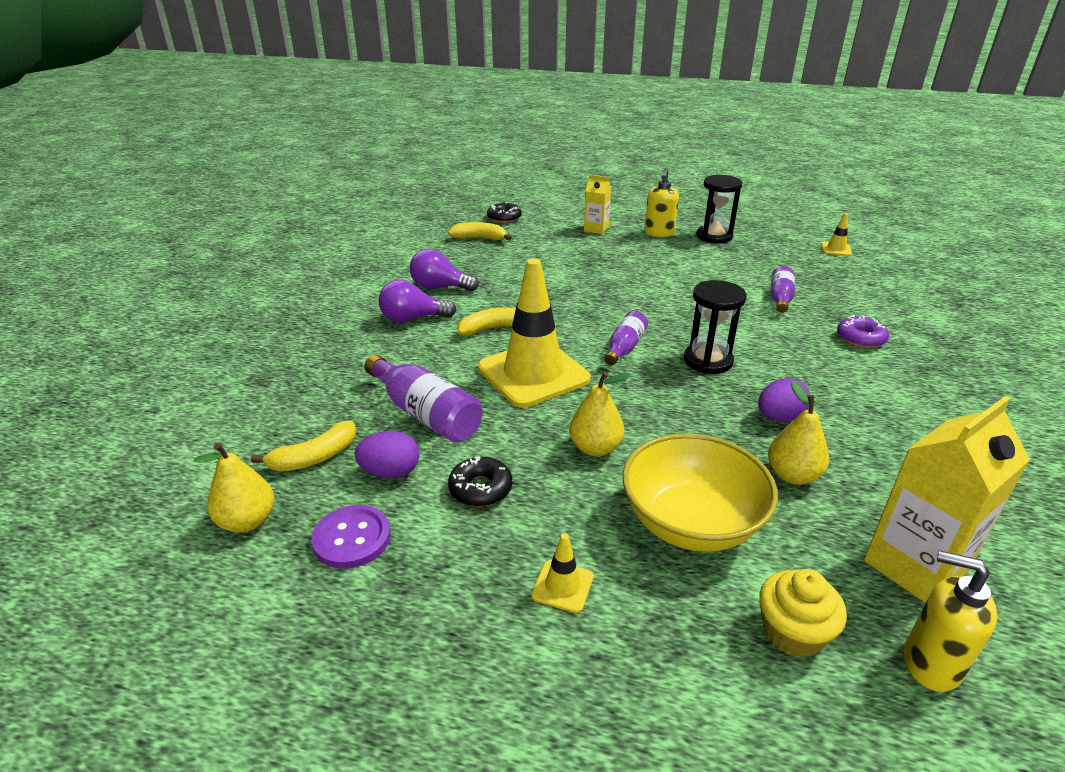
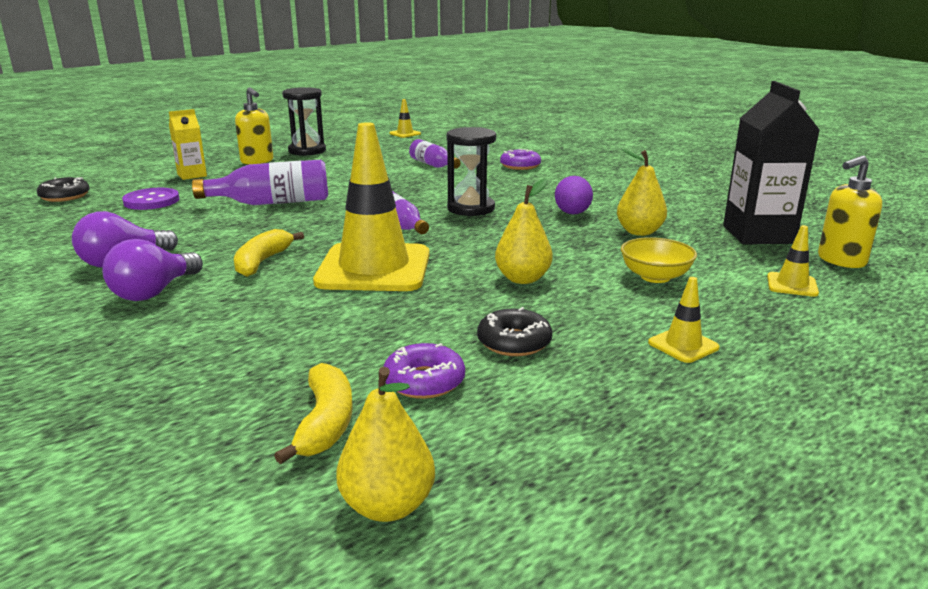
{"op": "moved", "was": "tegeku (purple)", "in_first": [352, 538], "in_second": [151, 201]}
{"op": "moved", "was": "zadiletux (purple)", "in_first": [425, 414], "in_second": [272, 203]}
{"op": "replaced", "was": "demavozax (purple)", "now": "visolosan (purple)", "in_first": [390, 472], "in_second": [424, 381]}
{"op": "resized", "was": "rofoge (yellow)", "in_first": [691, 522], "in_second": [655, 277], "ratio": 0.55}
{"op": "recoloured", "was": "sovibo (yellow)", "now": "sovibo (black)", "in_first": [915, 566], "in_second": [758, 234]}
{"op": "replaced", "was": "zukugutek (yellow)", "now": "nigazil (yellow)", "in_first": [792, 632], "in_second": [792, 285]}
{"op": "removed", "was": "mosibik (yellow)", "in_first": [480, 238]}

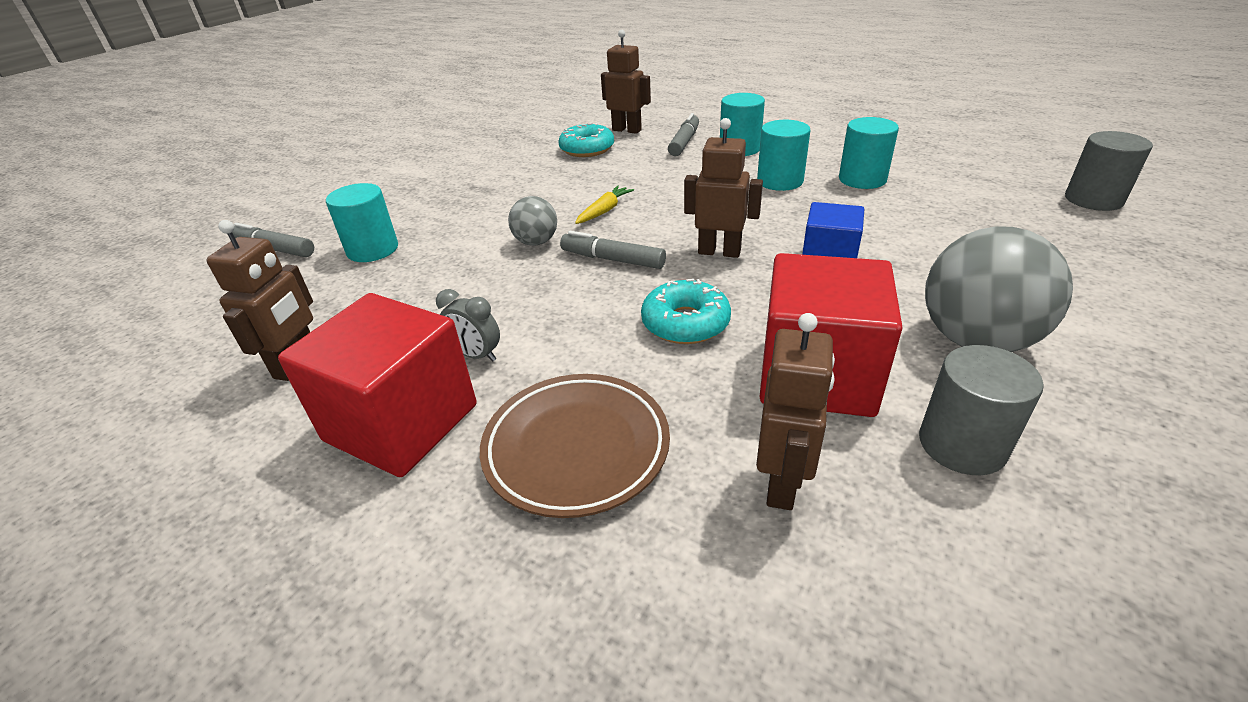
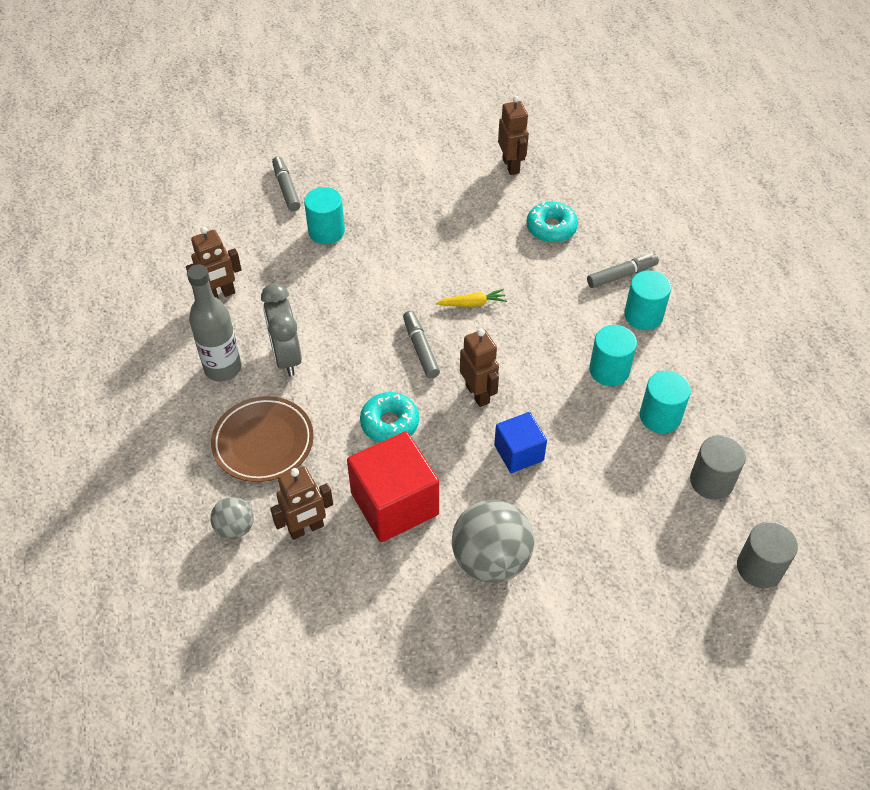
{"op": "replaced", "was": "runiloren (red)", "now": "zadiletux (grey)", "in_first": [401, 423], "in_second": [223, 368]}
{"op": "moved", "was": "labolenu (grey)", "in_first": [536, 242], "in_second": [235, 528]}
{"op": "resized", "was": "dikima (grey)", "in_first": [476, 355], "in_second": [287, 356], "ratio": 1.84}
{"op": "moved", "was": "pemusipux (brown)", "in_first": [627, 130], "in_second": [511, 166]}
{"op": "moved", "was": "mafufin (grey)", "in_first": [962, 444], "in_second": [711, 481]}

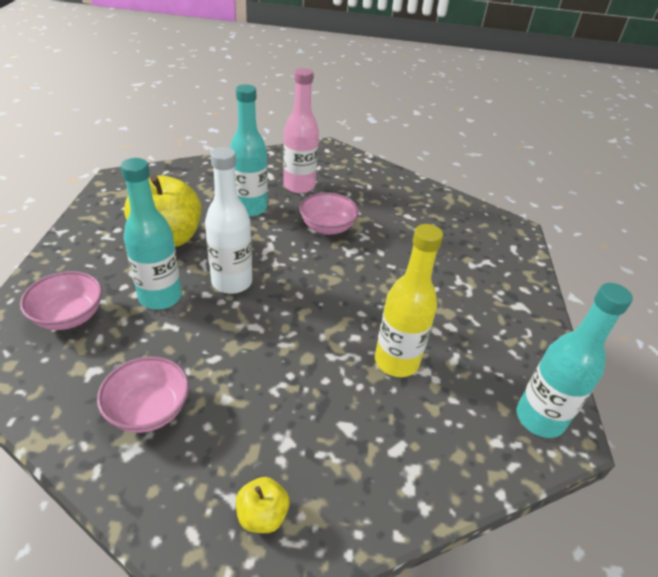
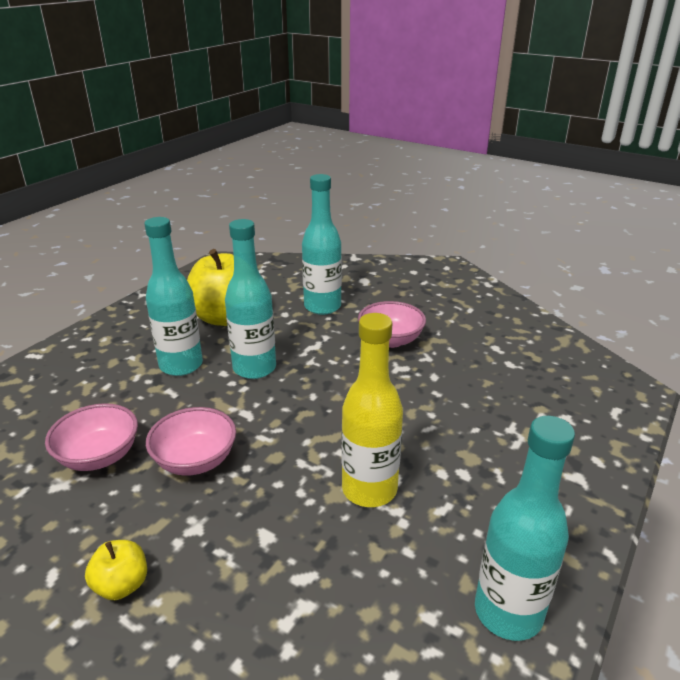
{"op": "moved", "was": "rofoge (pink)", "in_first": [69, 316], "in_second": [195, 460]}
{"op": "recoloured", "was": "zadiletux (white)", "now": "zadiletux (turquoise)", "in_first": [232, 282], "in_second": [254, 368]}
{"op": "removed", "was": "zadiletux (pink)", "in_first": [299, 186]}

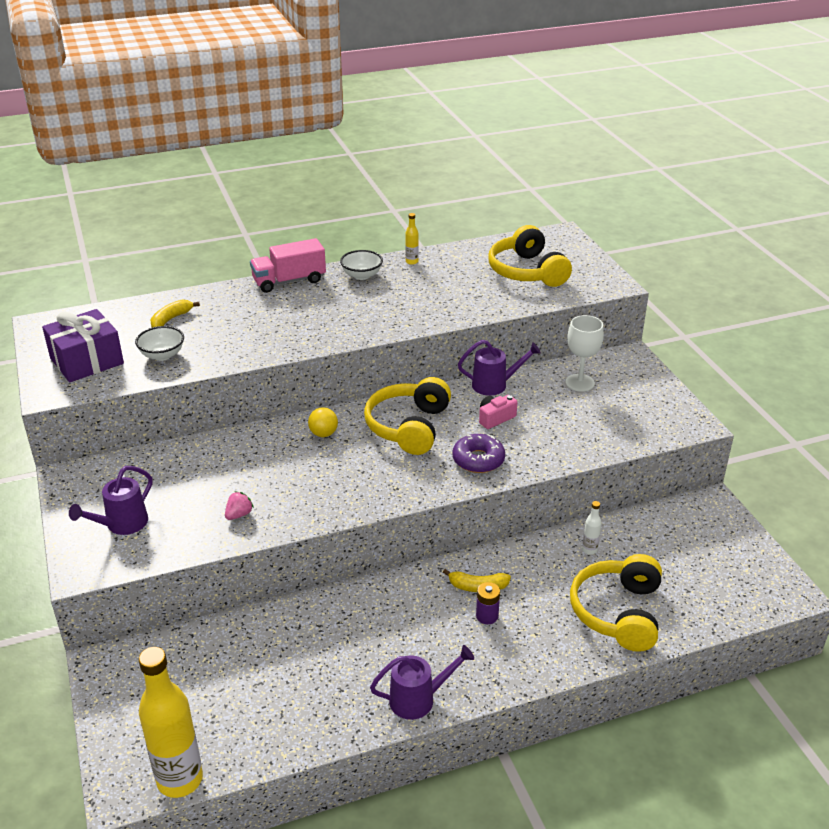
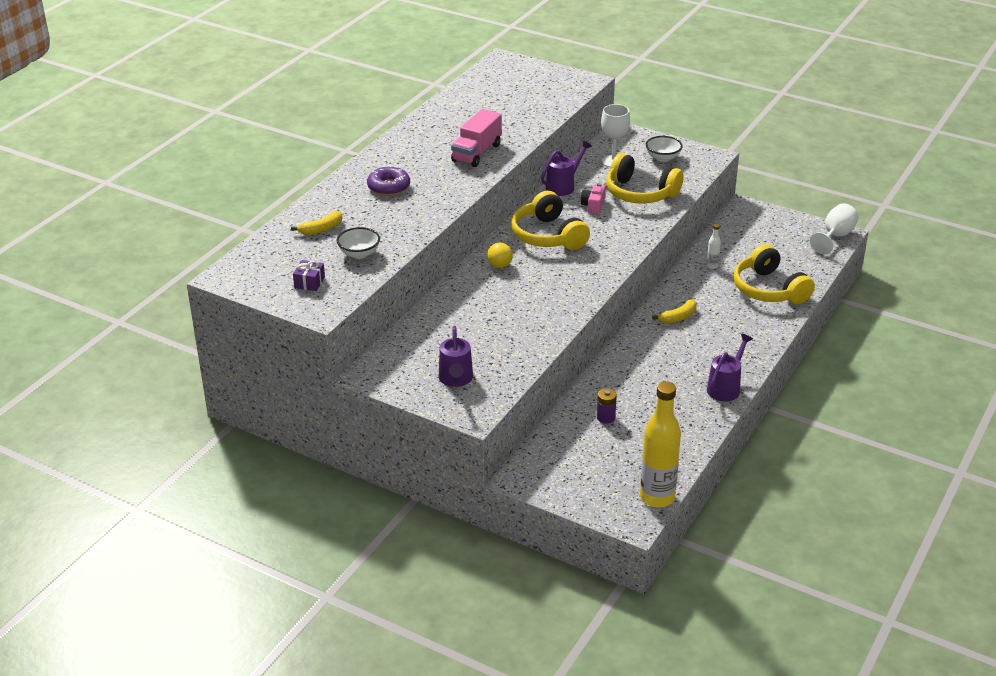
{"op": "turned", "was": "mosibik (yellow)", "in_first": [171, 319], "in_second": [321, 229], "clockwise": -120}
{"op": "resized", "was": "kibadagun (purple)", "in_first": [87, 361], "in_second": [309, 282], "ratio": 0.48}
{"op": "moved", "was": "visolosan (purple)", "in_first": [478, 460], "in_second": [389, 187]}
{"op": "moved", "was": "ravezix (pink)", "in_first": [289, 281], "in_second": [476, 153]}
{"op": "moved", "was": "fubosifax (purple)", "in_first": [487, 616], "in_second": [605, 417]}
{"op": "moved", "was": "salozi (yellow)", "in_first": [527, 272], "in_second": [640, 193]}
{"op": "moved", "was": "rofoge (white)", "in_first": [362, 275], "in_second": [663, 158]}
{"op": "added", "now": "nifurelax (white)", "in_second": [835, 236]}
{"op": "removed", "was": "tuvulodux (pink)", "in_first": [239, 514]}
{"op": "removed", "was": "zadiletux (yellow)", "in_first": [412, 262]}

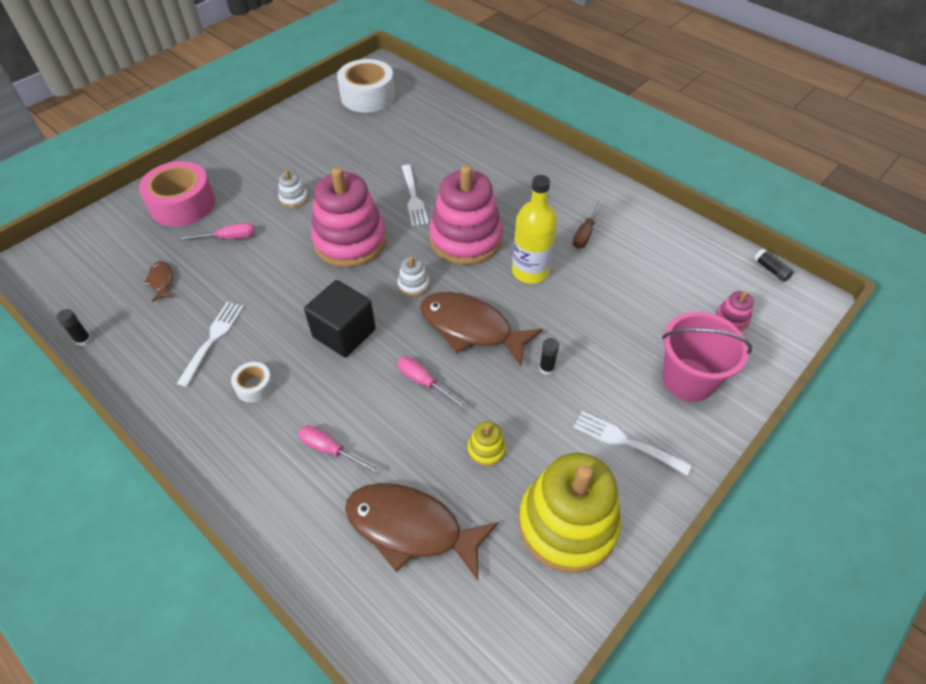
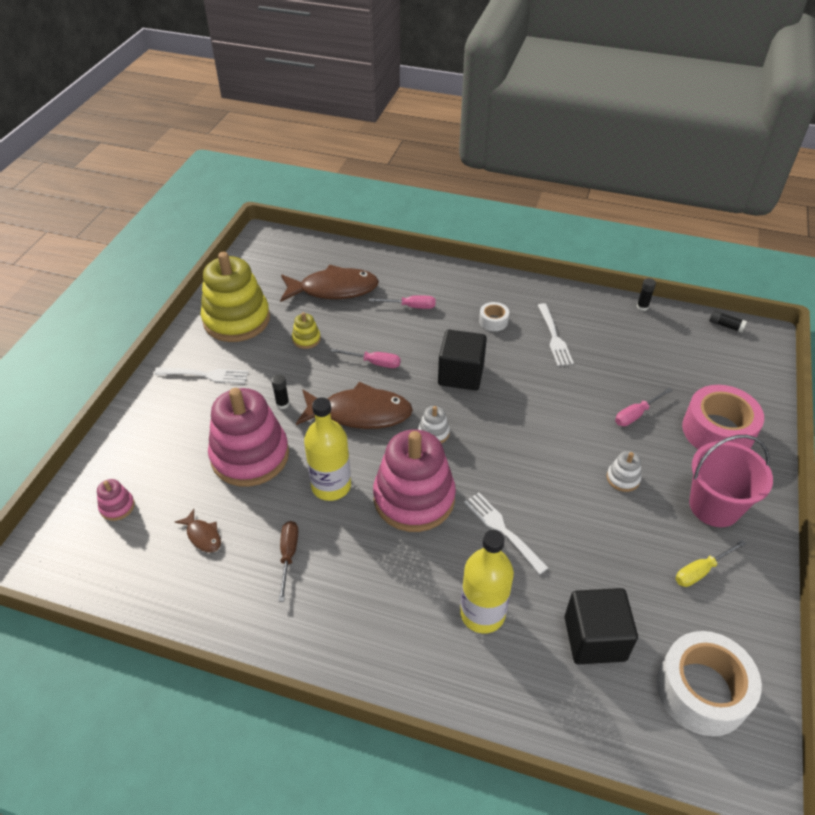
{"op": "moved", "was": "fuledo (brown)", "in_first": [161, 281], "in_second": [203, 536]}
{"op": "moved", "was": "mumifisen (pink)", "in_first": [350, 241], "in_second": [250, 456]}
{"op": "added", "now": "zadiletux (yellow)", "in_second": [482, 613]}
{"op": "added", "now": "runiloren (black)", "in_second": [594, 638]}
{"op": "added", "now": "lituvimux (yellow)", "in_second": [701, 571]}
{"op": "moved", "was": "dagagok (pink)", "in_first": [688, 379], "in_second": [714, 506]}
{"op": "moved", "was": "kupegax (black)", "in_first": [770, 270], "in_second": [725, 325]}

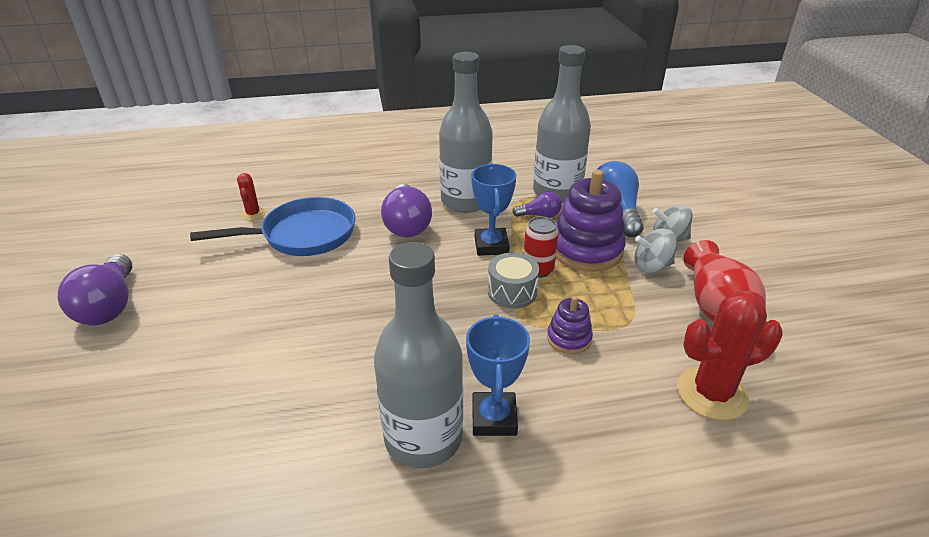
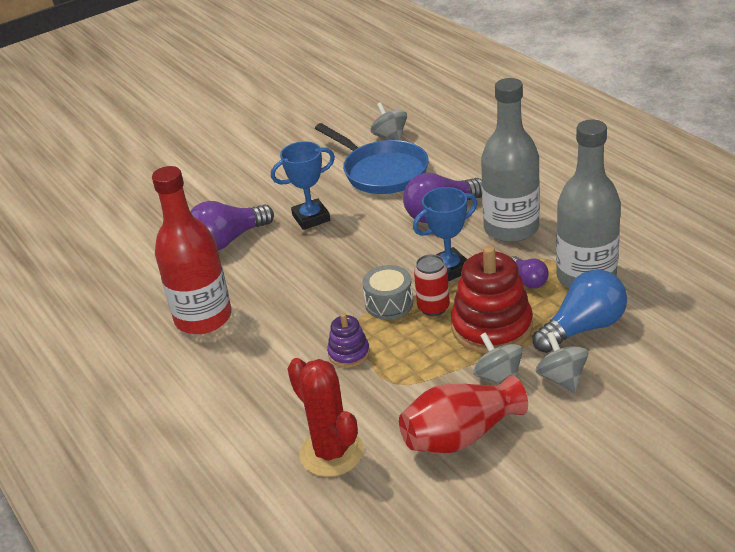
{"op": "recoloured", "was": "zadiletux (grey)", "now": "zadiletux (red)", "in_first": [423, 438], "in_second": [203, 318]}
{"op": "moved", "was": "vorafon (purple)", "in_first": [109, 306], "in_second": [228, 240]}
{"op": "moved", "was": "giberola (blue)", "in_first": [494, 418], "in_second": [311, 218]}
{"op": "replaced", "was": "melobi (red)", "now": "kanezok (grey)", "in_first": [253, 214], "in_second": [390, 137]}
{"op": "recoloured", "was": "mumifisen (purple)", "now": "mumifisen (red)", "in_first": [586, 250], "in_second": [491, 327]}

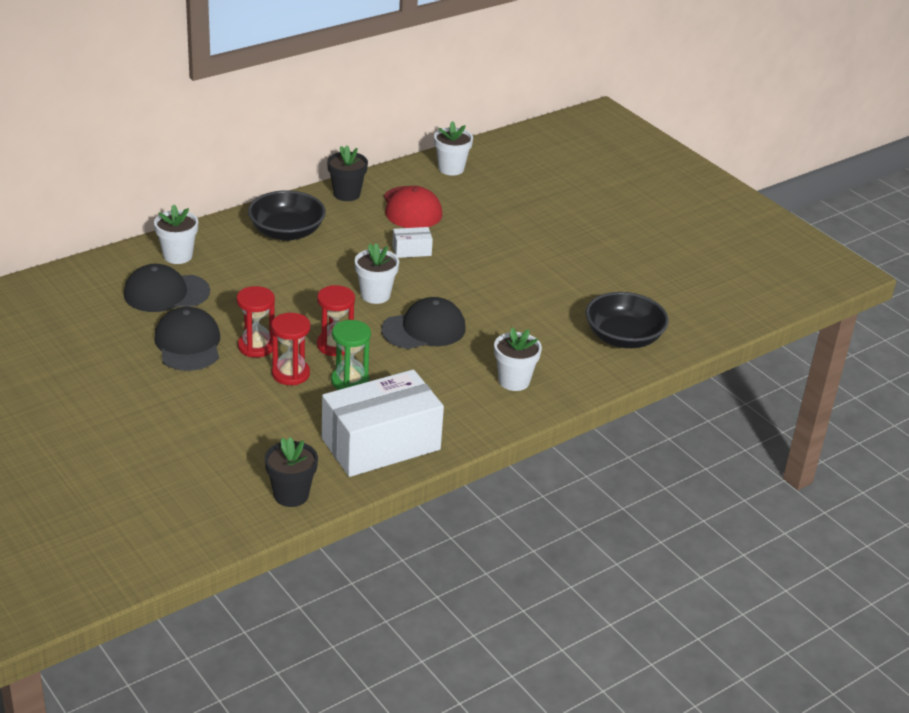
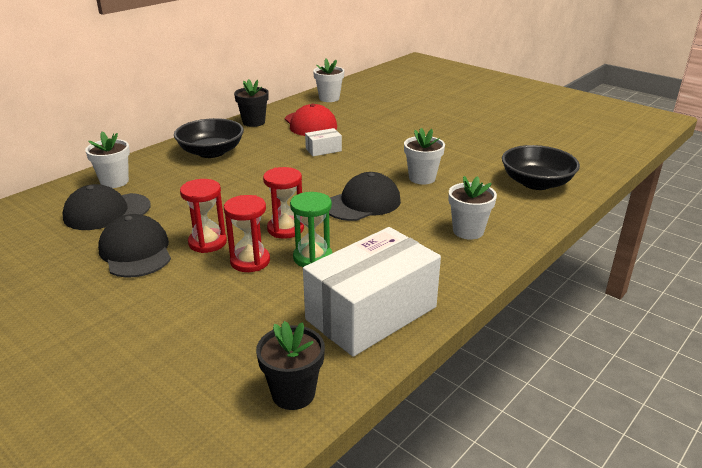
{"op": "moved", "was": "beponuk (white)", "in_first": [375, 295], "in_second": [422, 178]}

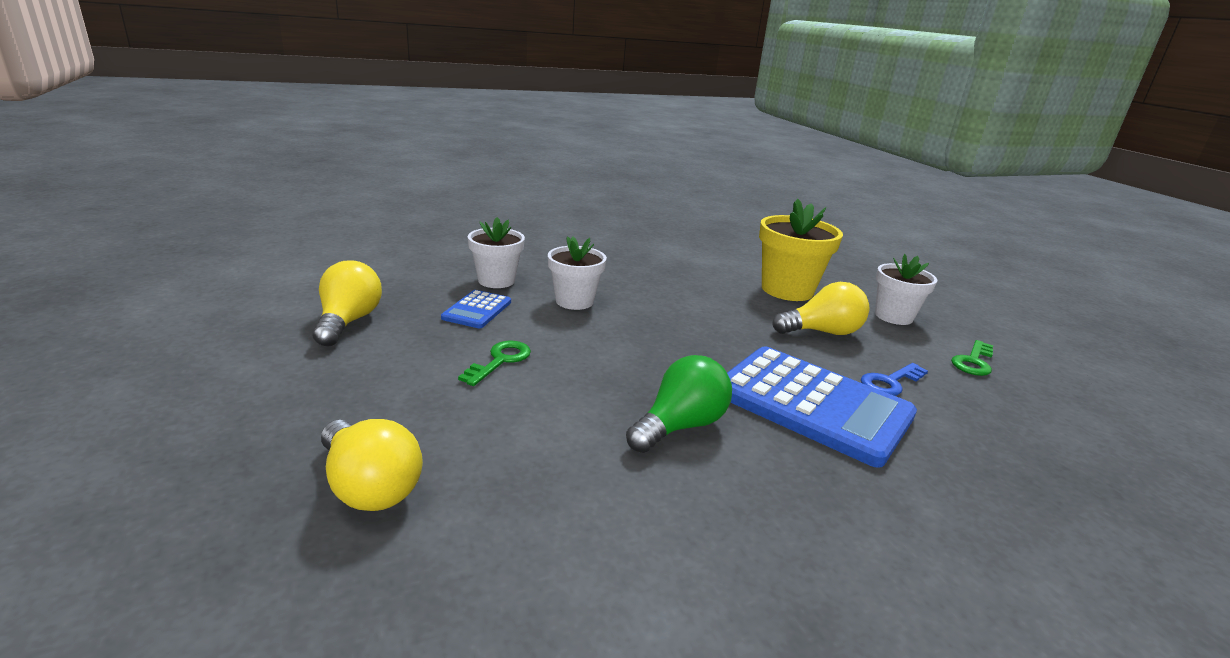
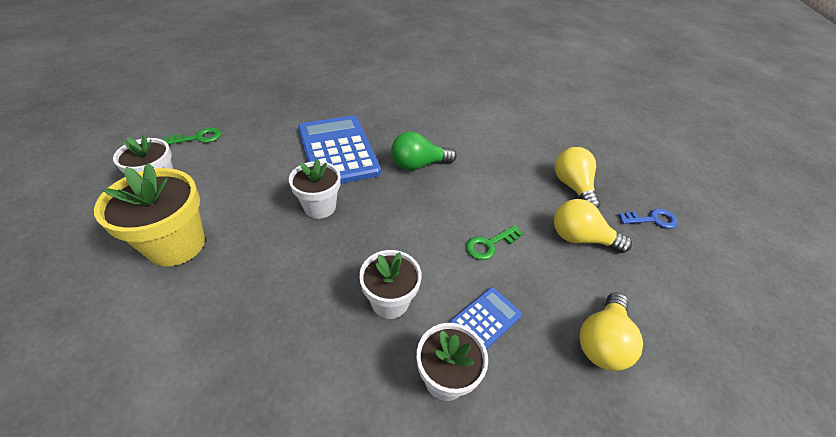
{"op": "added", "now": "beponuk (white)", "in_second": [320, 207]}
{"op": "moved", "was": "vorafon (yellow)", "in_first": [822, 332], "in_second": [580, 238]}
{"op": "moved", "was": "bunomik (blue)", "in_first": [890, 382], "in_second": [652, 219]}

